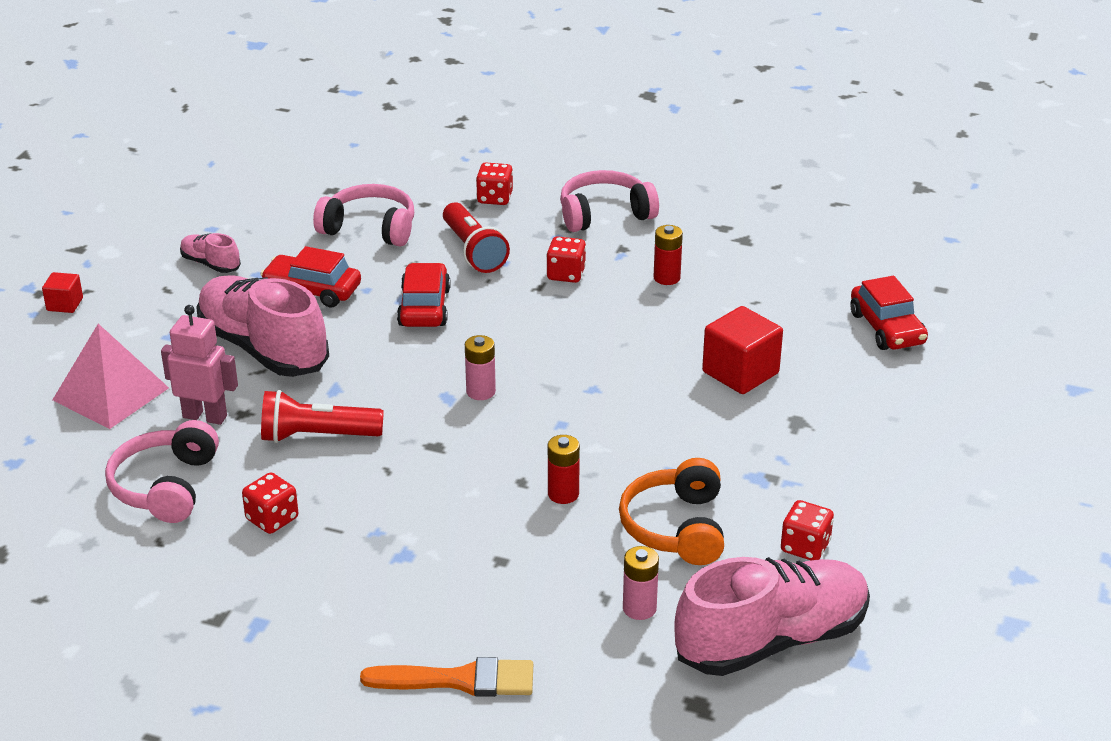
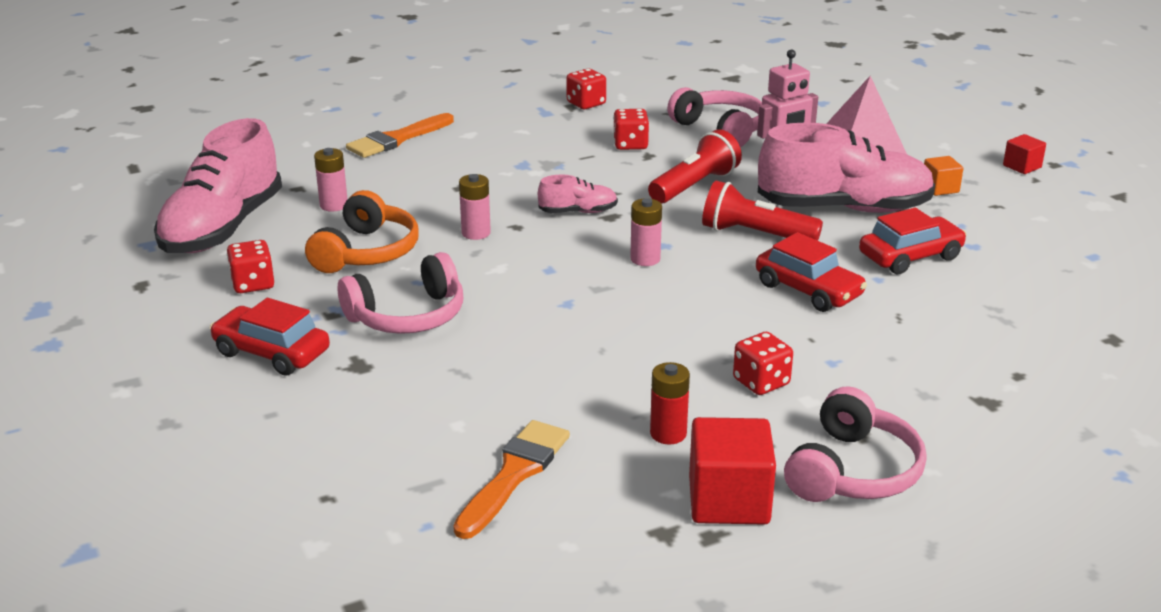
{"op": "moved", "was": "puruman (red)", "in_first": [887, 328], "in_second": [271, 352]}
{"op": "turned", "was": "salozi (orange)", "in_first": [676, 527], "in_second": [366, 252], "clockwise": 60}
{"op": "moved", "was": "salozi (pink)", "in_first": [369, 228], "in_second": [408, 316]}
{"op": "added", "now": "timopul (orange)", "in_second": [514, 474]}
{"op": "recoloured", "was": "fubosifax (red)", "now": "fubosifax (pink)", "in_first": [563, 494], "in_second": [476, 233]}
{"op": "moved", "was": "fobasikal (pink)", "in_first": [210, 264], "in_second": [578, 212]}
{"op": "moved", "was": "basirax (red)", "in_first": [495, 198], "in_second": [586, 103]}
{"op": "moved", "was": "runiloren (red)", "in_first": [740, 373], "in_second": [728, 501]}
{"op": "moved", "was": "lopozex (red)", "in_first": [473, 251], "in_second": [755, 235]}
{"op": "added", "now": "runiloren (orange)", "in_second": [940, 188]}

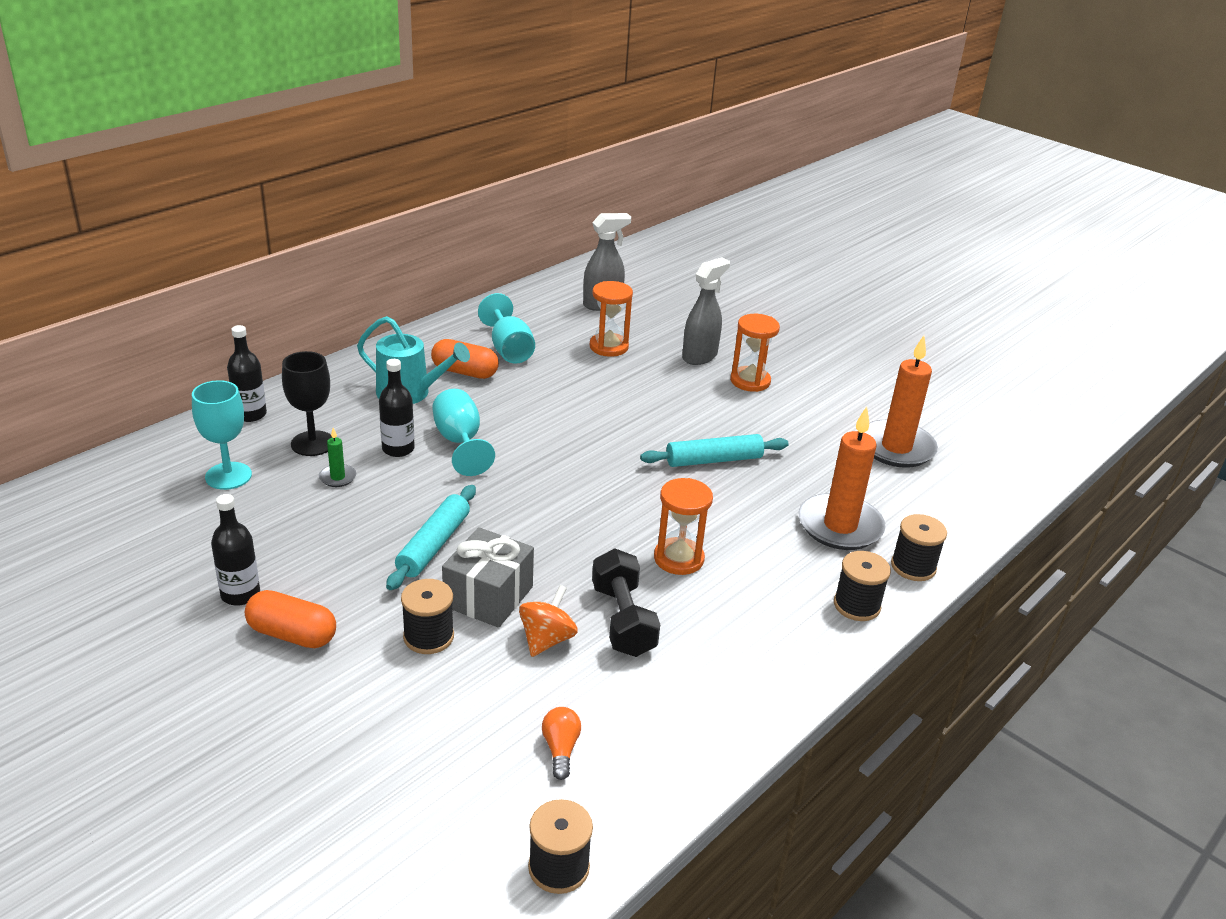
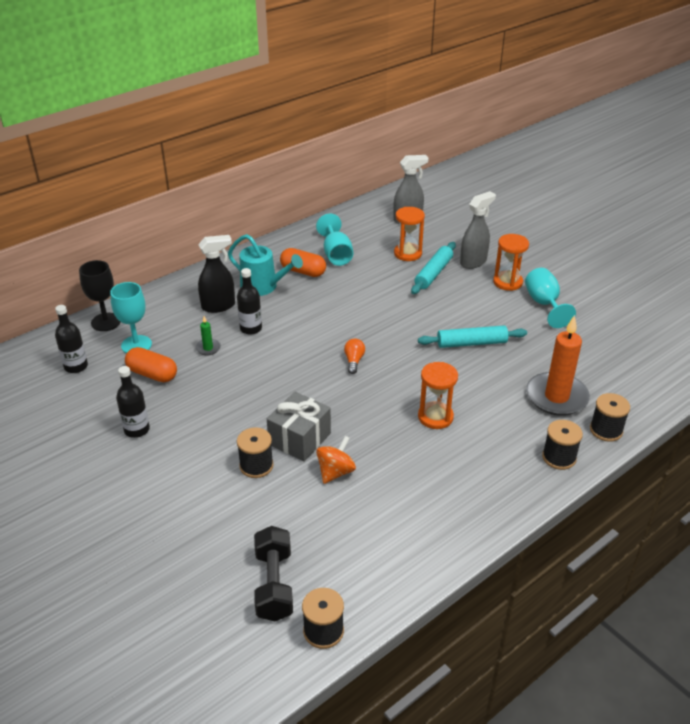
{"op": "moved", "was": "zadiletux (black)", "in_first": [250, 414], "in_second": [76, 366]}
{"op": "moved", "was": "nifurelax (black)", "in_first": [312, 443], "in_second": [106, 322]}
{"op": "moved", "was": "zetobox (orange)", "in_first": [292, 634], "in_second": [152, 374]}
{"op": "added", "now": "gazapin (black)", "in_second": [218, 306]}
{"op": "moved", "was": "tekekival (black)", "in_first": [623, 620], "in_second": [274, 584]}
{"op": "moved", "was": "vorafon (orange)", "in_first": [560, 749], "in_second": [354, 361]}
{"op": "moved", "was": "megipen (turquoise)", "in_first": [433, 545], "in_second": [433, 273]}
{"op": "moved", "was": "nifurelax (turquoise)", "in_first": [460, 442], "in_second": [544, 304]}
{"op": "removed", "was": "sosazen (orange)", "in_first": [896, 448]}

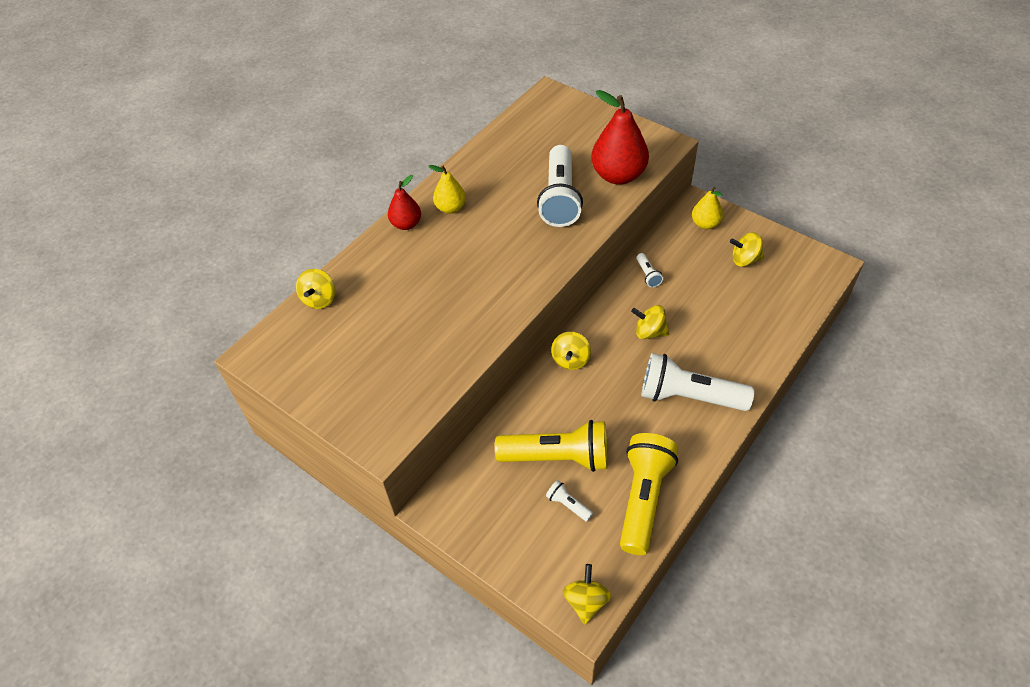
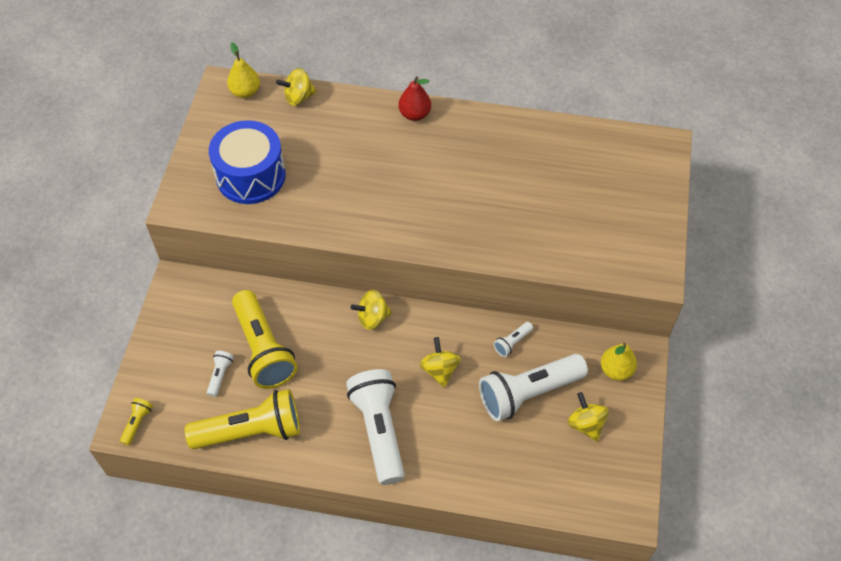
{"op": "replaced", "was": "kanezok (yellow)", "now": "lopozex (yellow)", "in_first": [586, 601], "in_second": [137, 423]}
{"op": "added", "now": "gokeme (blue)", "in_second": [251, 176]}
{"op": "moved", "was": "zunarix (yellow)", "in_first": [450, 208], "in_second": [245, 92]}
{"op": "moved", "was": "lopozex (white)", "in_first": [560, 198], "in_second": [528, 393]}
{"op": "removed", "was": "zunarix (red)", "in_first": [618, 175]}

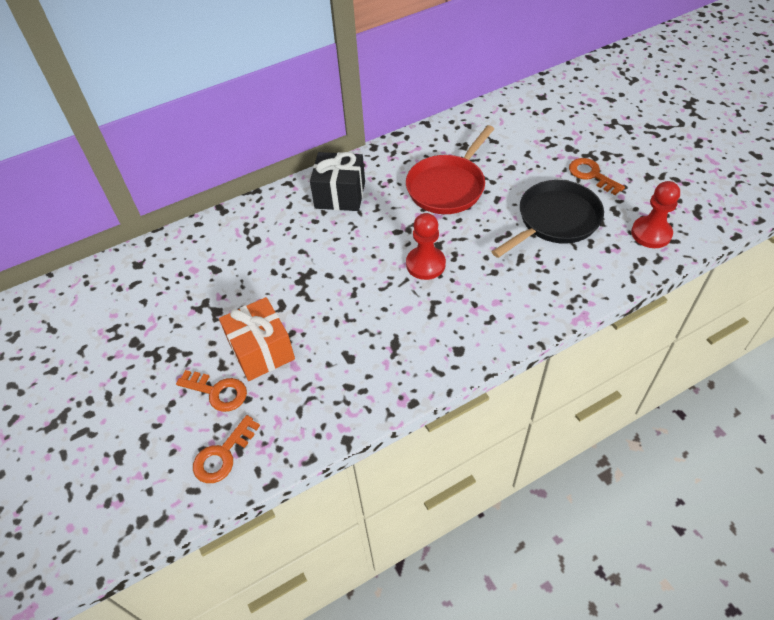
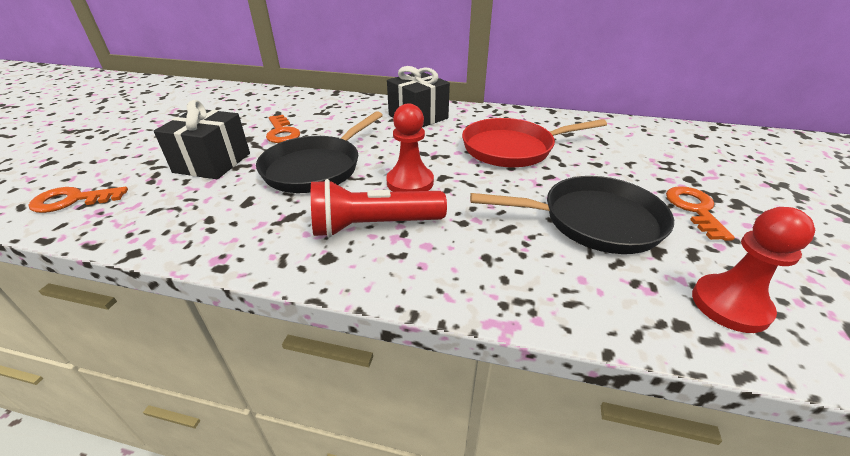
{"op": "recoloured", "was": "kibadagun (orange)", "now": "kibadagun (black)", "in_first": [261, 351], "in_second": [212, 163]}
{"op": "added", "now": "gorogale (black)", "in_second": [316, 168]}
{"op": "moved", "was": "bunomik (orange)", "in_first": [217, 392], "in_second": [282, 132]}
{"op": "added", "now": "lopozex (red)", "in_second": [373, 226]}

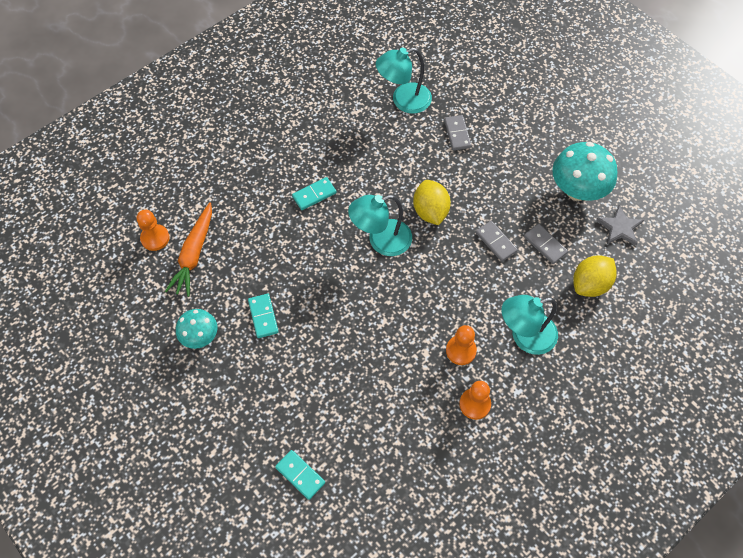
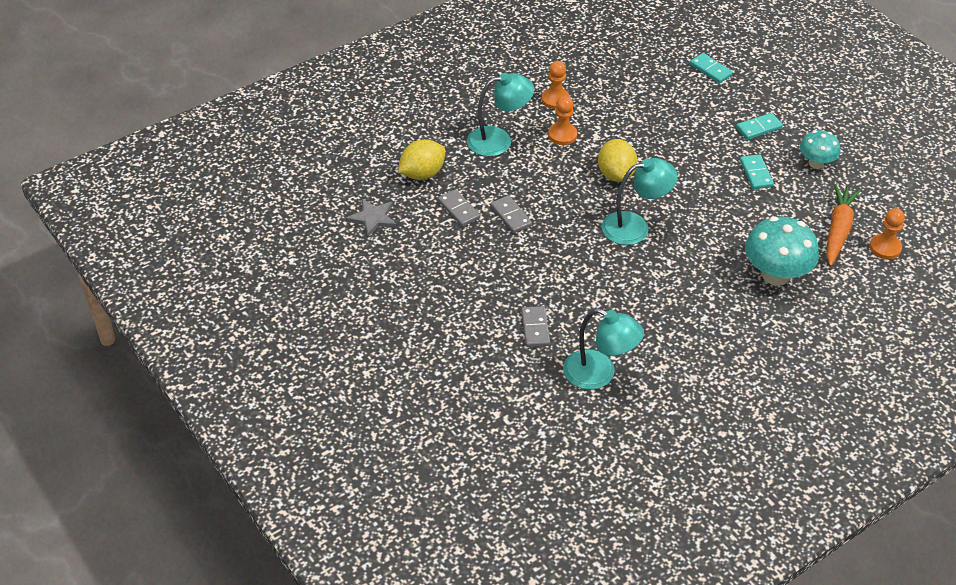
{"op": "turned", "was": "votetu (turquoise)", "in_first": [403, 101], "in_second": [599, 374], "clockwise": 45}
{"op": "moved", "was": "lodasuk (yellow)", "in_first": [430, 211], "in_second": [615, 174]}
{"op": "moved", "was": "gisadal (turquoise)", "in_first": [314, 195], "in_second": [758, 128]}
{"op": "moved", "was": "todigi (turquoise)", "in_first": [577, 190], "in_second": [776, 275]}

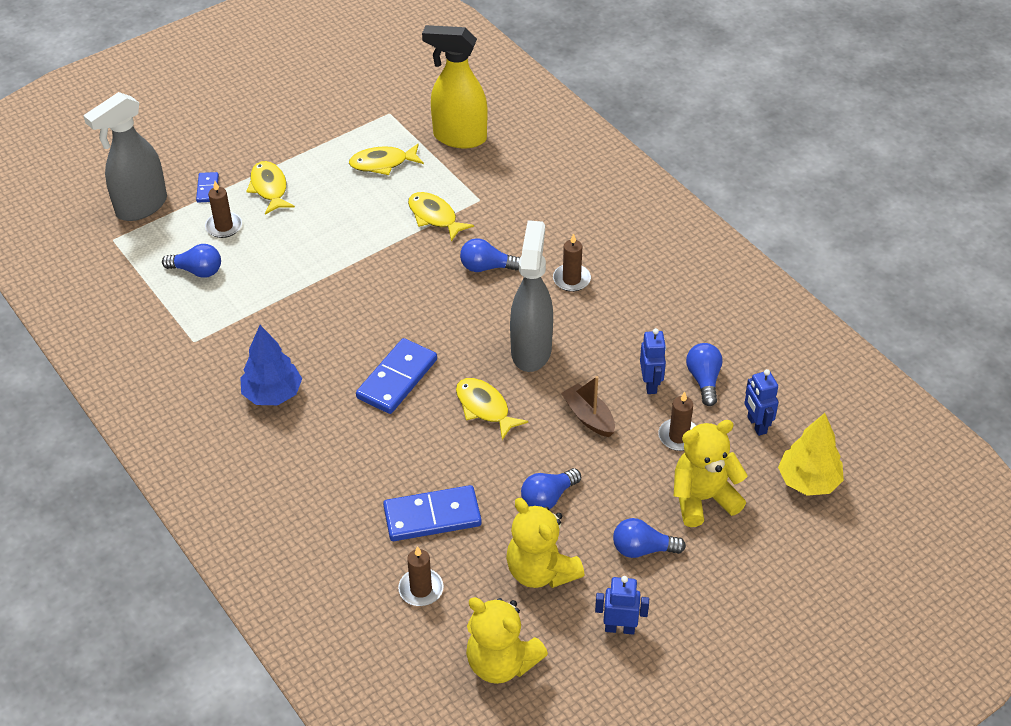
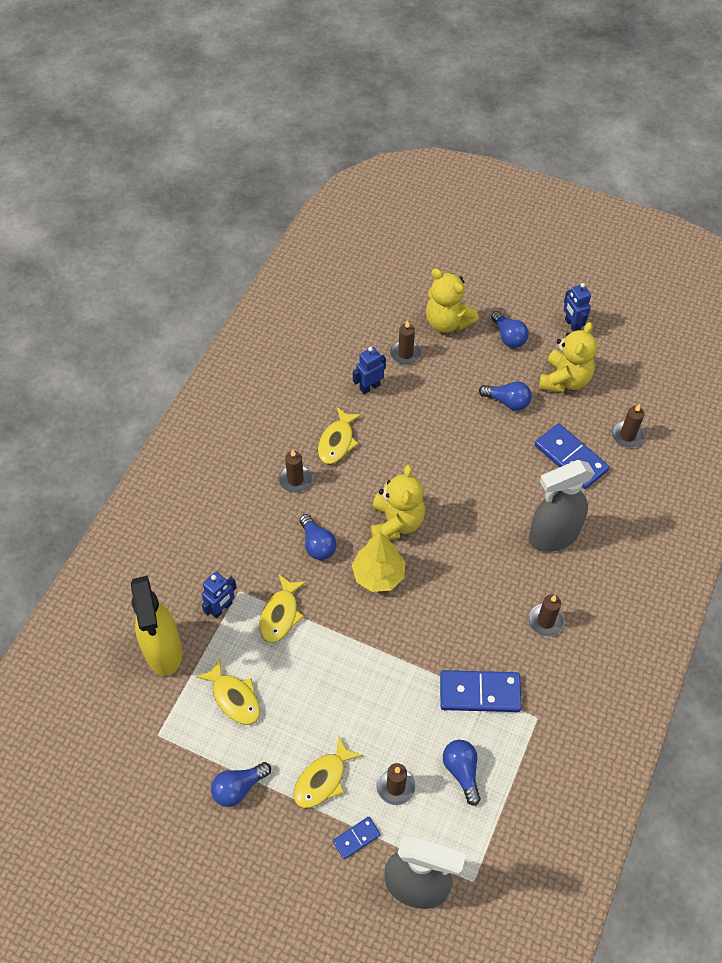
{"op": "moved", "was": "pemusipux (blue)", "in_first": [756, 425], "in_second": [221, 608]}
{"op": "moved", "was": "vorafon (blue)", "in_first": [704, 380], "in_second": [238, 788]}
{"op": "moved", "was": "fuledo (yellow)", "in_first": [485, 408], "in_second": [337, 441]}
{"op": "moved", "was": "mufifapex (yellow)", "in_first": [808, 481], "in_second": [378, 575]}
{"op": "moved", "was": "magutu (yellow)", "in_first": [501, 662], "in_second": [396, 523]}
{"op": "moved", "was": "gisadal (blue)", "in_first": [397, 379], "in_second": [480, 692]}
{"op": "replaced", "was": "mufifapex (blue)", "now": "sosazen (brown)", "in_first": [272, 394], "in_second": [545, 621]}
{"op": "moved", "was": "gazapin (grey)", "in_first": [531, 350], "in_second": [552, 536]}
{"op": "removed", "was": "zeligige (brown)", "in_first": [589, 417]}

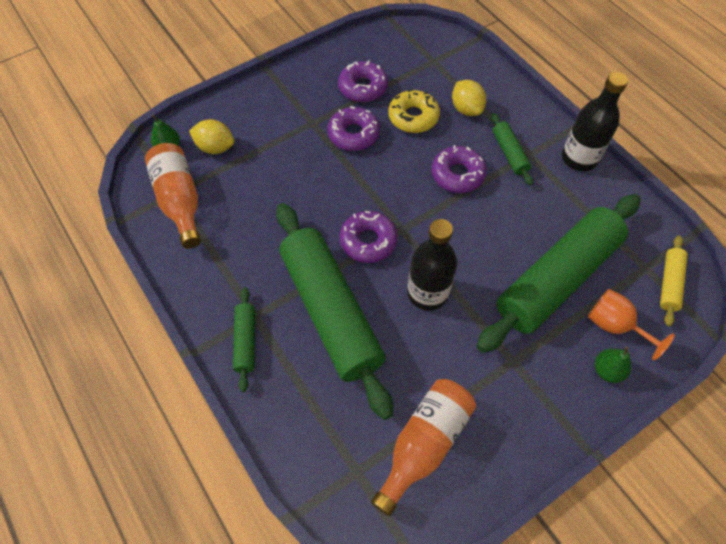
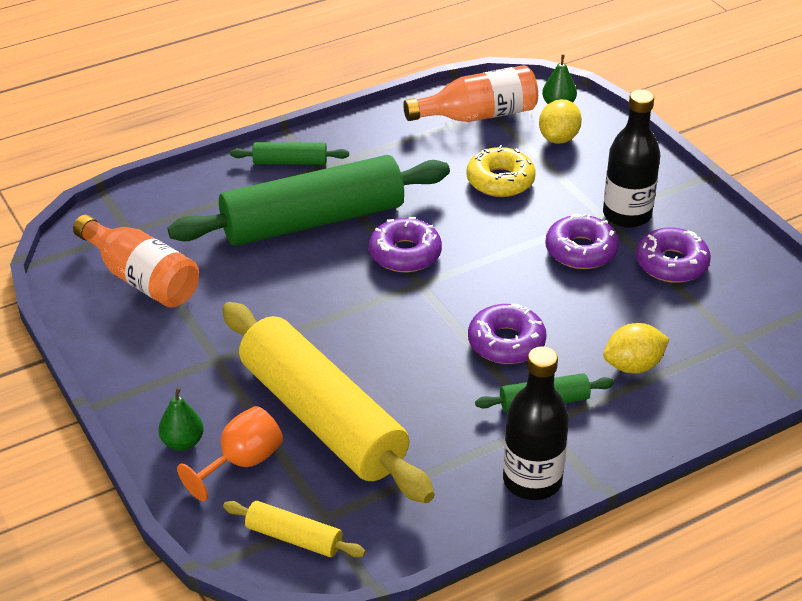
{"op": "recoloured", "was": "megipen (green)", "now": "megipen (yellow)", "in_first": [556, 279], "in_second": [322, 417]}
{"op": "moved", "was": "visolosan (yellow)", "in_first": [413, 117], "in_second": [500, 181]}
{"op": "moved", "was": "zadiletux (black)", "in_first": [427, 293], "in_second": [627, 215]}

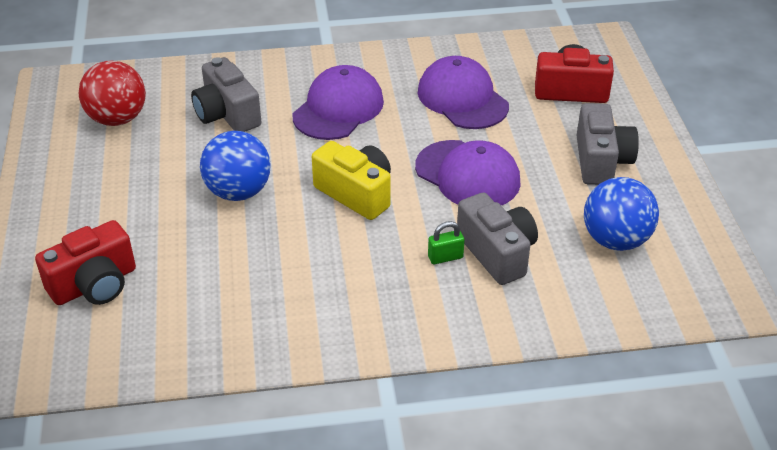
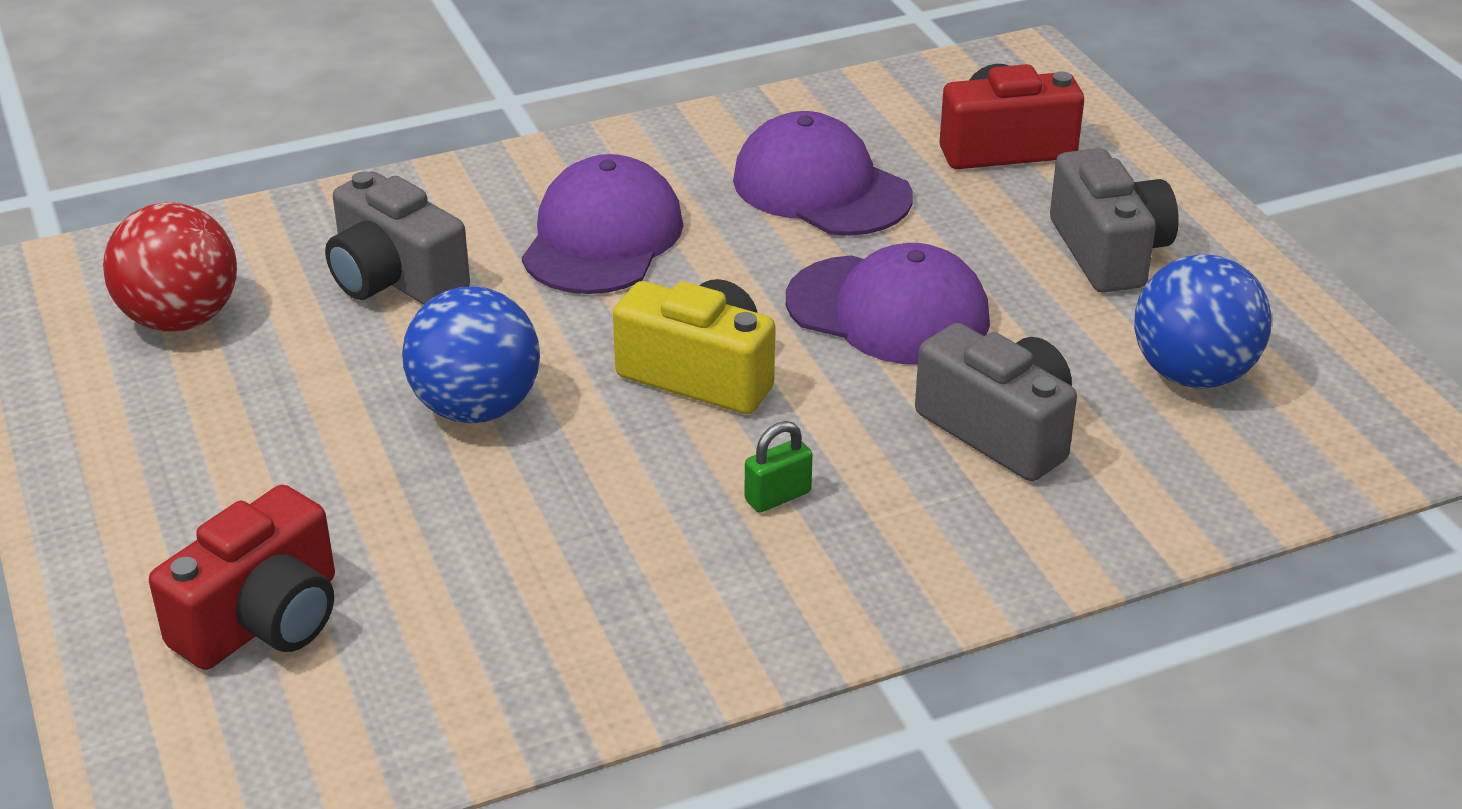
{"op": "moved", "was": "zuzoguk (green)", "in_first": [445, 257], "in_second": [777, 496]}

